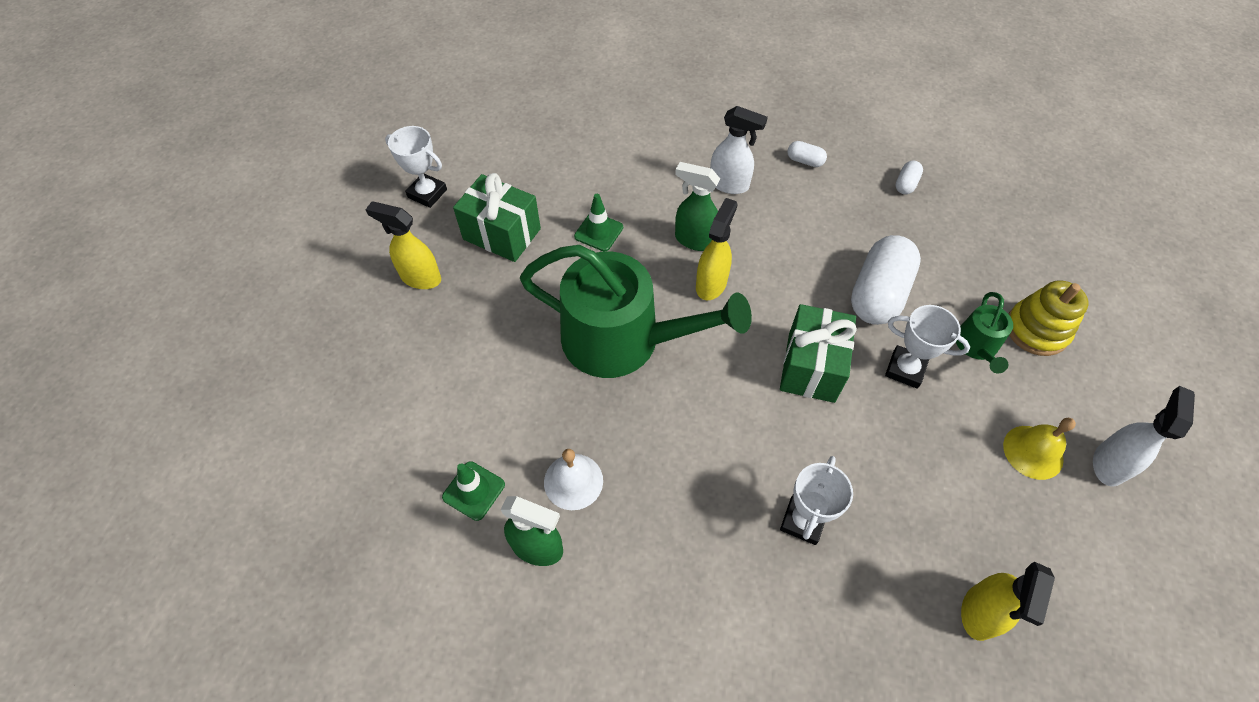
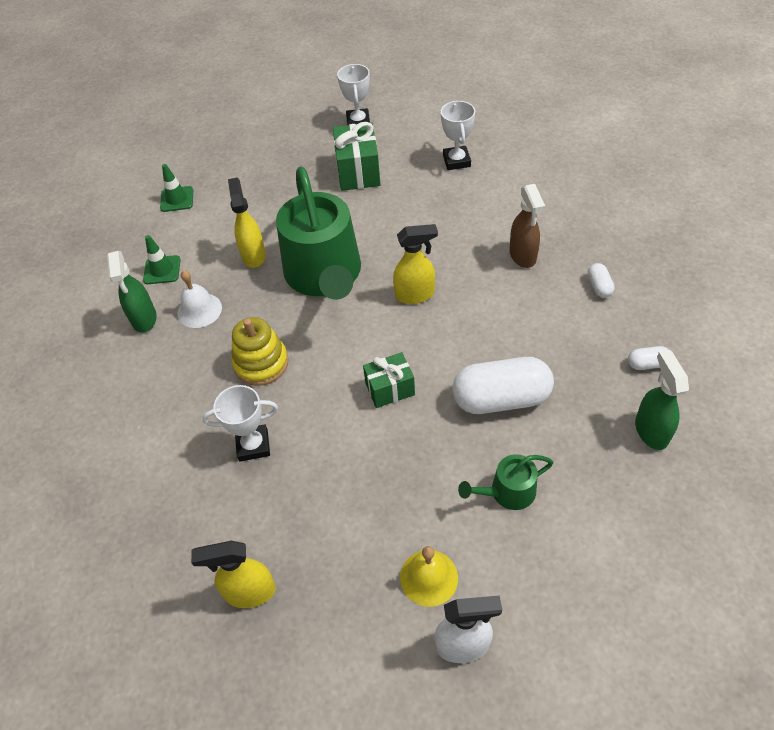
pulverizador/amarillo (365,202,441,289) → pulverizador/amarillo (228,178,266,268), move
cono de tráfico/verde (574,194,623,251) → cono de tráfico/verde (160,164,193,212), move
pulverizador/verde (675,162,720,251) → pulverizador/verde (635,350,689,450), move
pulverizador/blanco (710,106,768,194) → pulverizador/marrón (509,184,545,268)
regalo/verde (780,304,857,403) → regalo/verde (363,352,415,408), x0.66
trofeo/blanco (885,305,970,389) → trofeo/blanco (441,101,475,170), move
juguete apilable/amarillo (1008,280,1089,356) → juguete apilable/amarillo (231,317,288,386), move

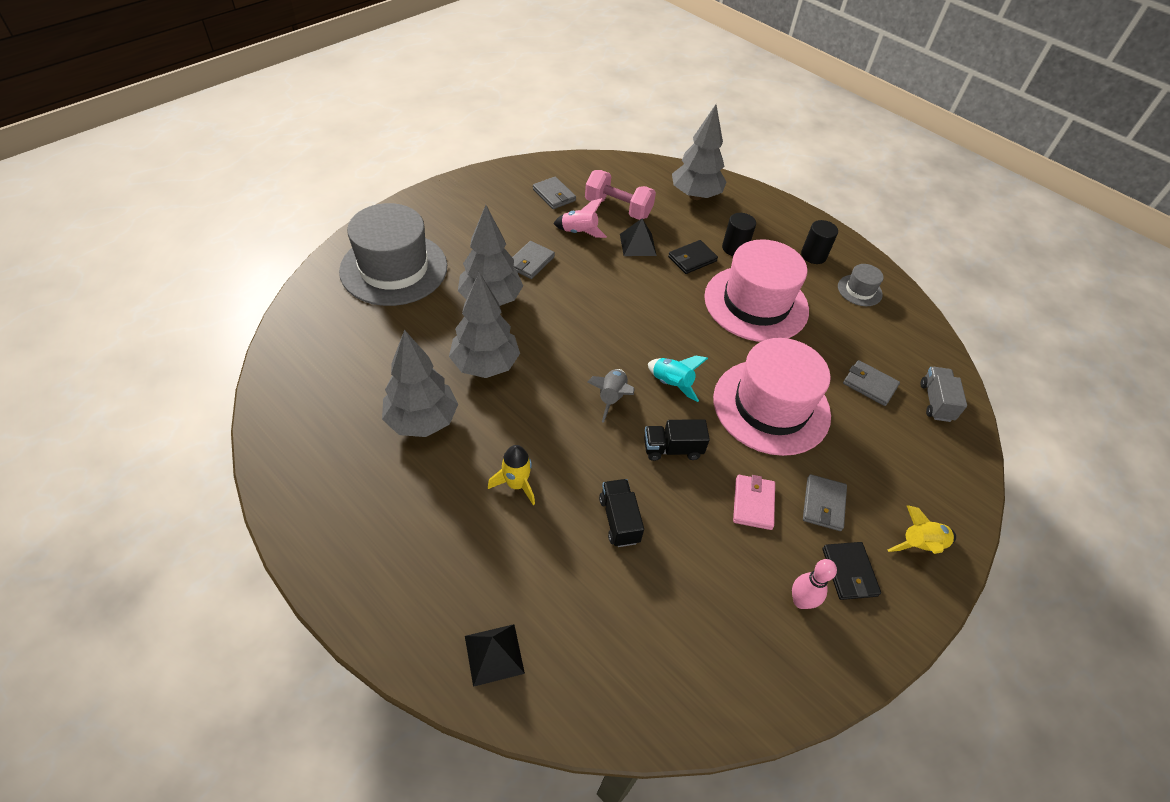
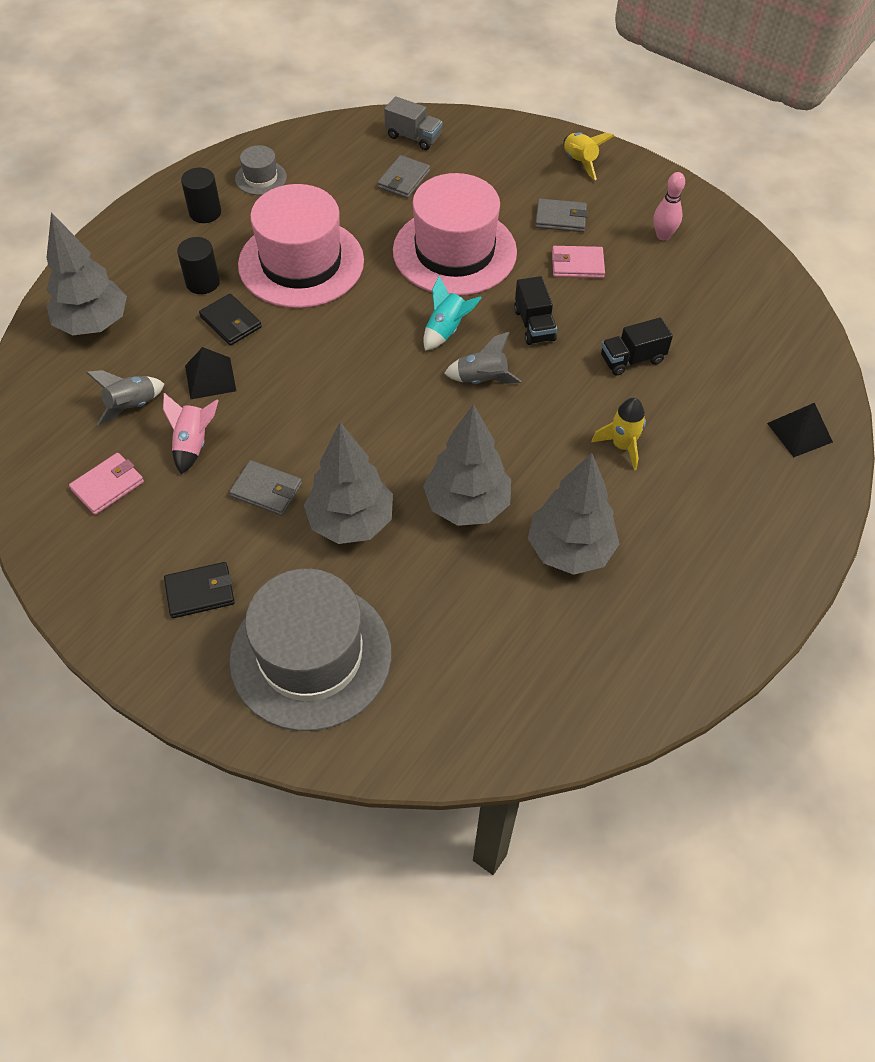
cartera/gris (533,177,576,209) → cartera/rosa (69,453,144,515)
mancuerna/rosa (585,170,656,220) → cohete/gris (86,370,164,426)
cartera/negro (822,542,881,600) → cartera/negro (164,562,235,618), move
camión/gris (921,367,967,422) → camión/gris (384,96,442,150), 150 degrees counterclockwise

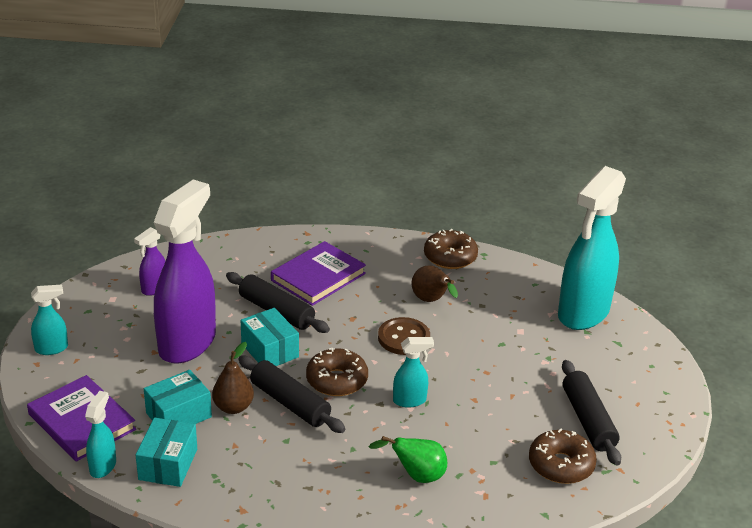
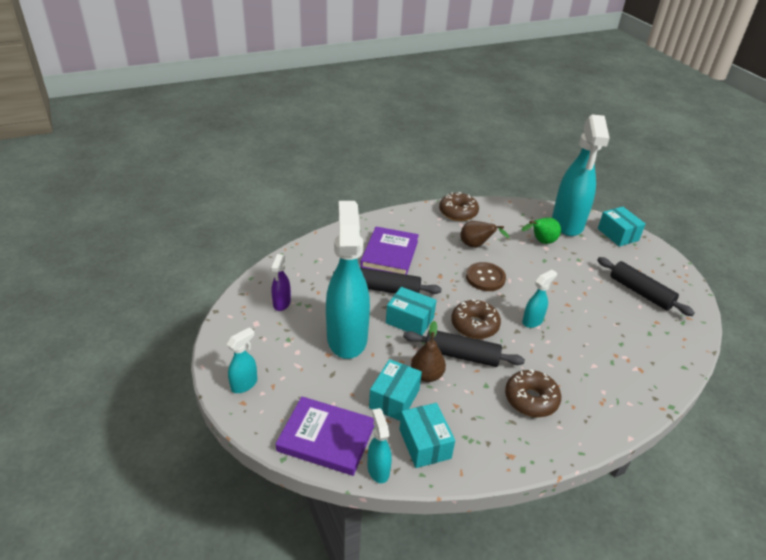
pulverizador/morado (154,180,216,363) → pulverizador/turquesa (326,201,370,359)
pera/verde (368,436,447,483) → pera/verde (522,217,561,244), move
rosquilla/marrón (529,428,597,484) → rosquilla/marrón (505,370,561,417), move
- → caja/turquesa (598,207,645,247)

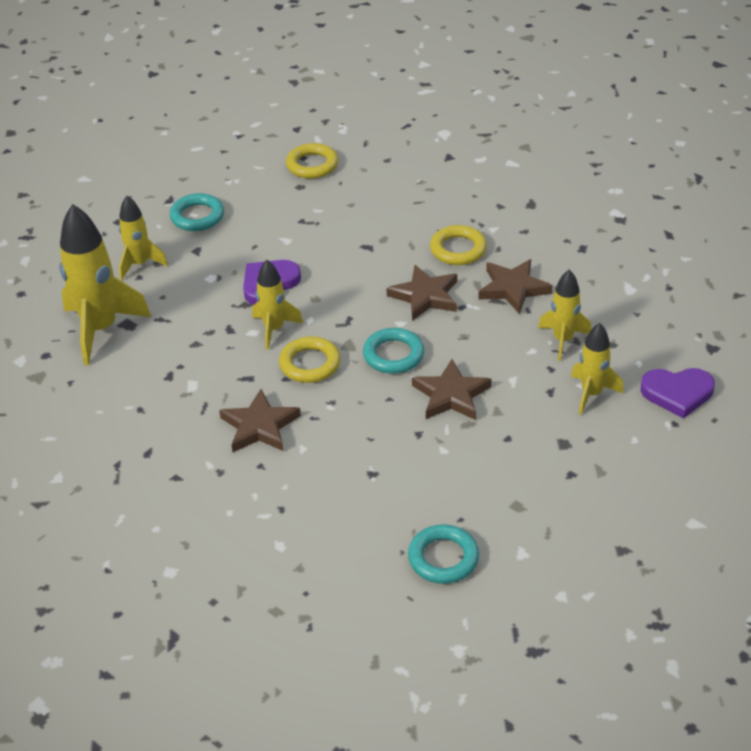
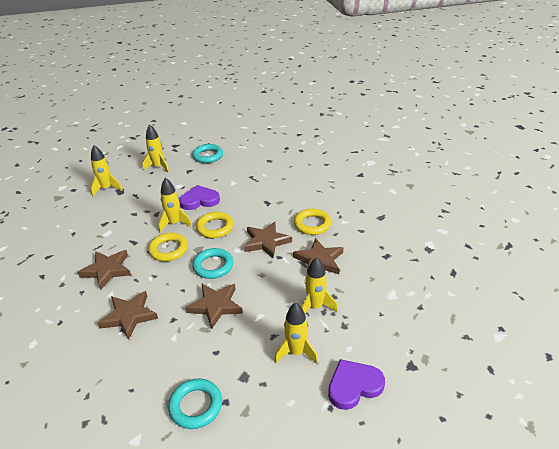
cohete/amarillo (59,204,151,365) → cohete/amarillo (91,145,122,196), x0.58
anillo/amarillo (286,143,338,179) → anillo/amarillo (196,212,234,238), move
anillo/turquesa (408,524,479,584) → anillo/turquesa (168,379,222,429), move
corazón/morado (641,368,715,419) → corazón/morado (328,359,385,410), 120 degrees clockwise
- → estrella/marrón (98,291,158,340)

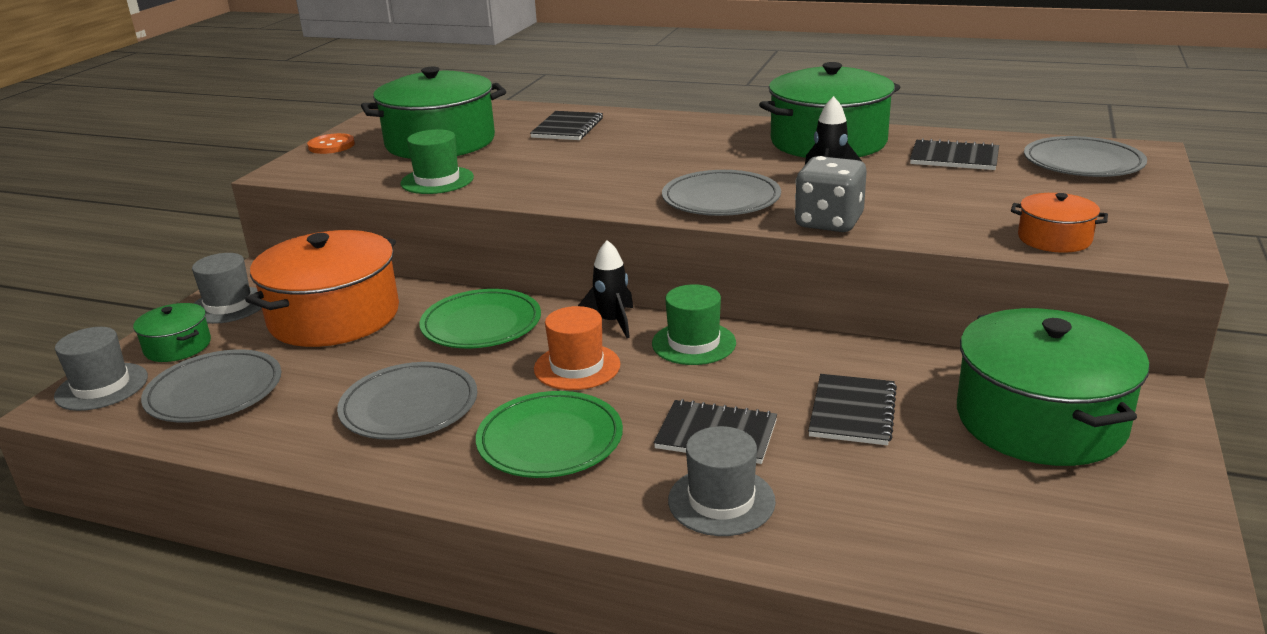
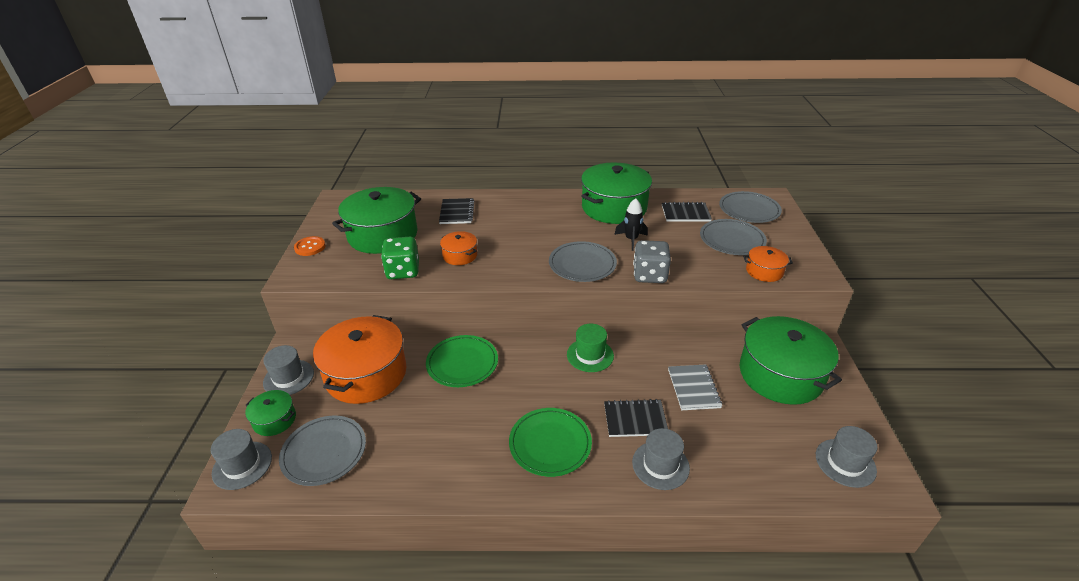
plato/gris (337,362,477,440) → plato/gris (700,219,767,255), move
sombrero/verde (401,129,474,194) → dado/verde (381,237,419,279)
sombrero/naranja (534,306,621,390) → -
cohete/negro (578,240,633,338) → -
cuaderno/negro (808,374,897,445) → cuaderno/gris (668,364,722,410)
- → olla/naranja (440,231,477,265)
- → sombrero/gris (816,426,878,488)

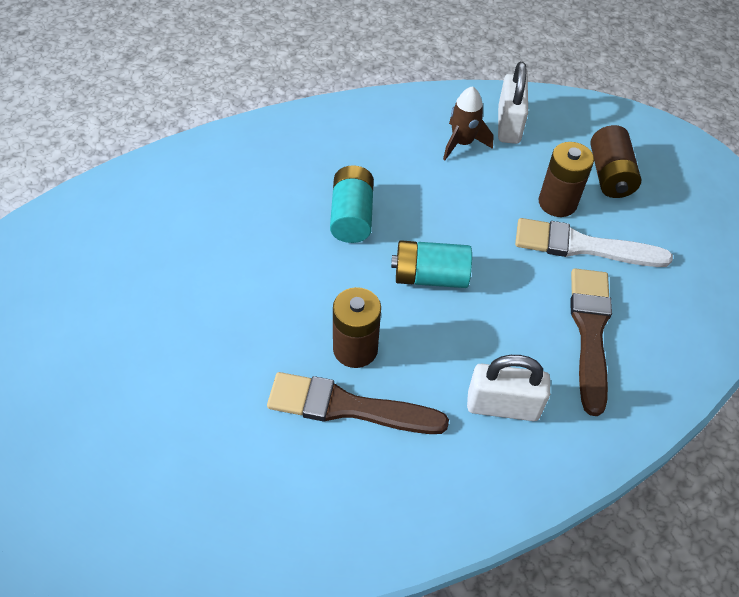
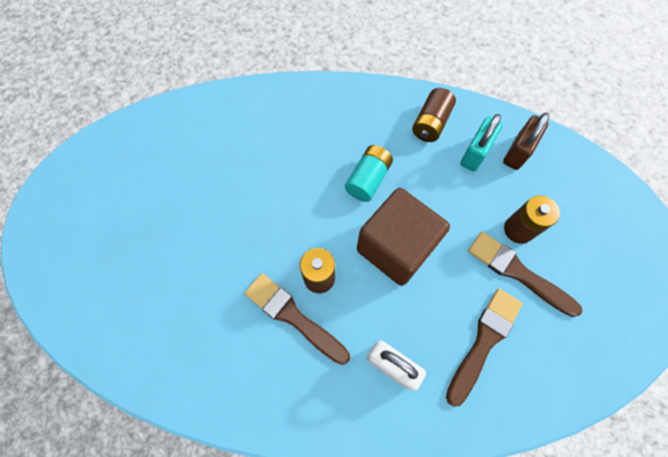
pila/turquesa (391,240,472,288) → cubo/marrón (357,188,450,286)
cohete/marrón (443,86,494,160) → candado/turquesa (460,114,503,172)
candado/blanco (498,62,528,144) → candado/marrón (503,112,550,170)
pincel/blanco (515,218,673,267) → pincel/marrón (468,232,582,317)
pila/marrón (591,125,641,198) → pila/marrón (412,88,456,142), move

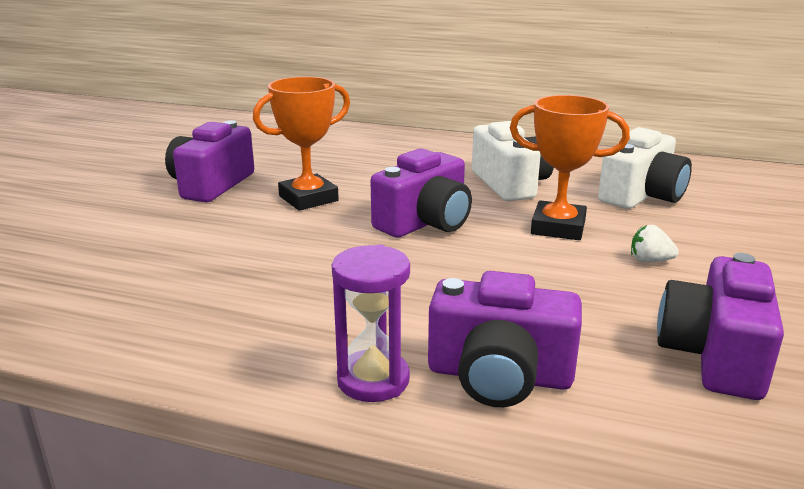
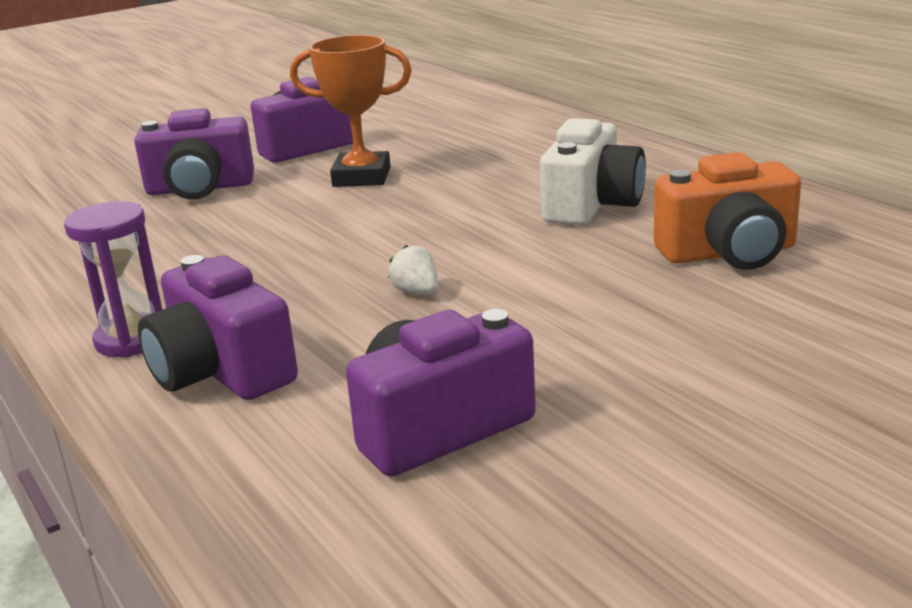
cámara/morado (370,148,472,238) → cámara/morado (134,108,254,199), move
trofeo/naranja (510,95,630,240) → -
cámara/blanco (598,127,692,209) → cámara/naranja (654,152,801,270)
fresa/blanco (631,225,679,262) → fresa/blanco (388,245,438,294), move

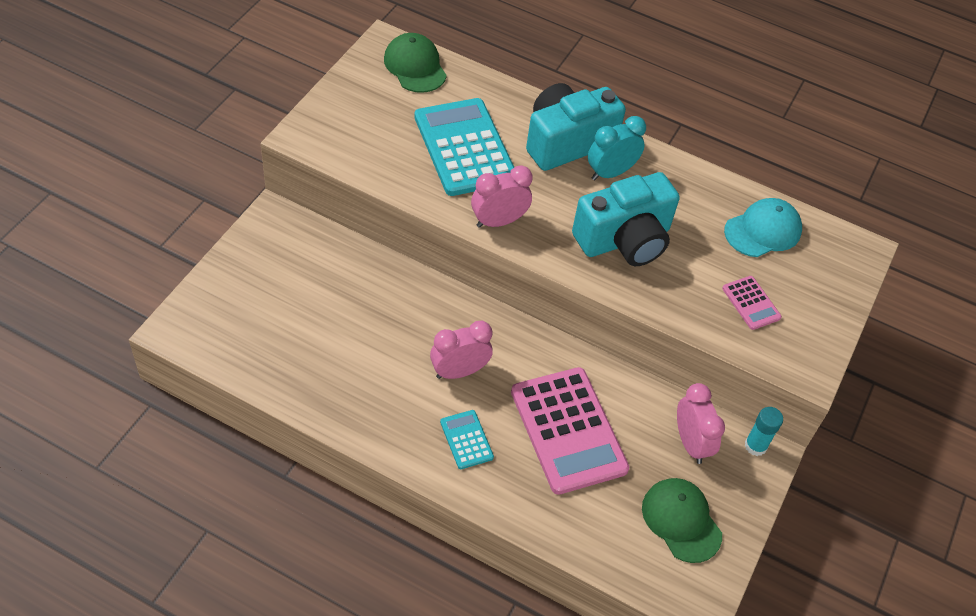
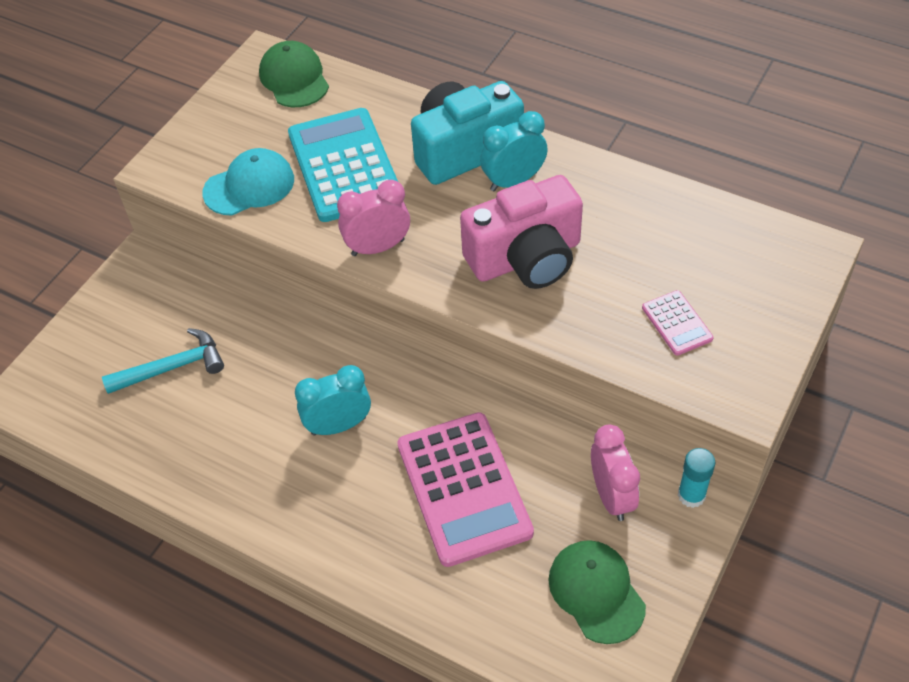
despertador/rosa (430,321,493,379) → despertador/turquesa (295,365,371,436)
calculadora/turquesa (440,410,494,469) → -
cámara/turquesa (572,172,680,266) → cámara/rosa (460,175,583,289)
gorra/turquesa (724,198,802,257) → gorra/turquesa (202,148,294,216), move
- → martillo/turquesa (102,328,224,394)

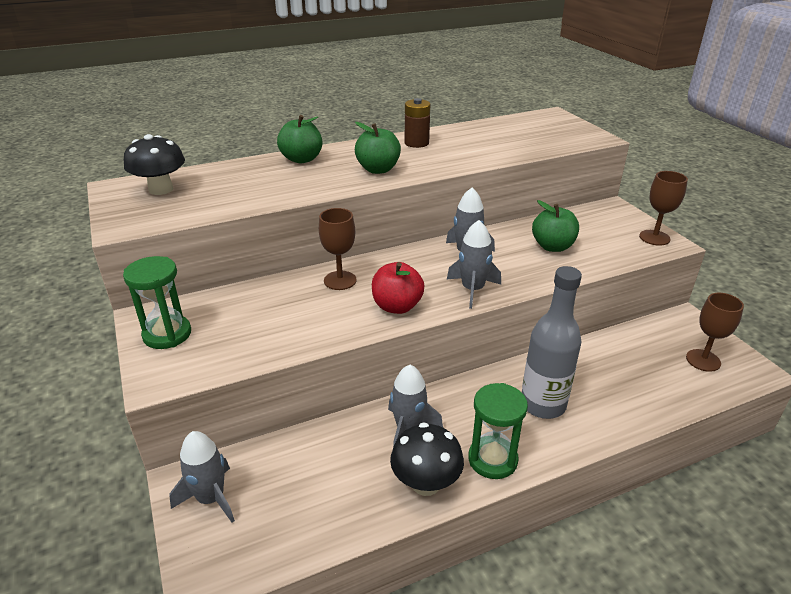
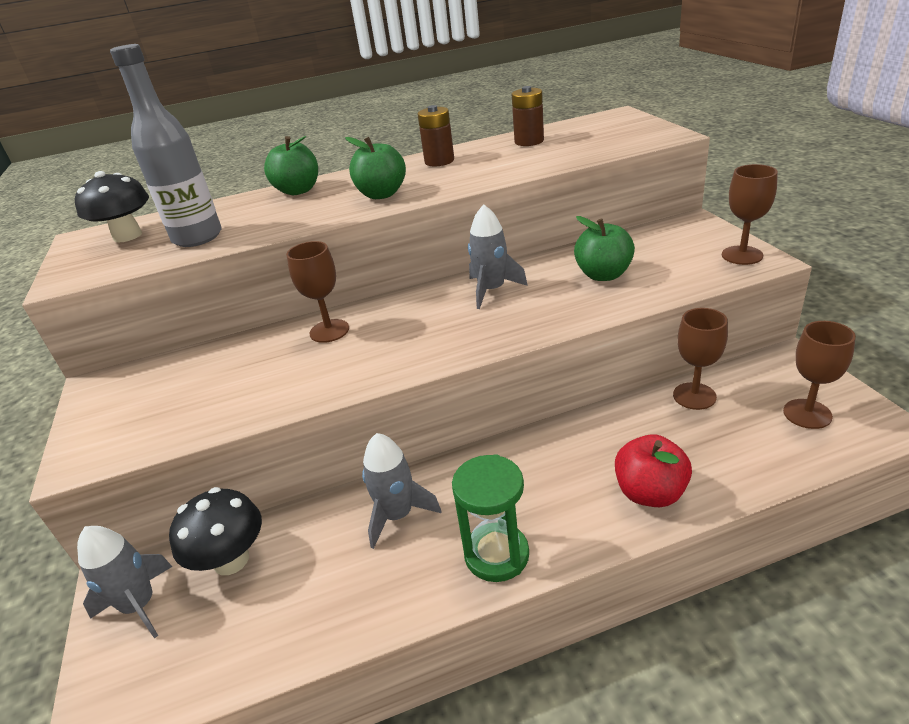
reloj de arena/verde (123,256,191,349) → -
manzana/rojo (372,262,424,314) → manzana/rojo (615,434,692,507), move
seta/negro (390,422,464,496) → seta/negro (169,487,262,575), move
cohete/gris (447,220,501,309) → -
botella/gris (522,266,582,419) → botella/gris (110,44,222,247), move
- → pila/marrón (512,86,544,146)
- → copa/marrón (673,308,728,410)

